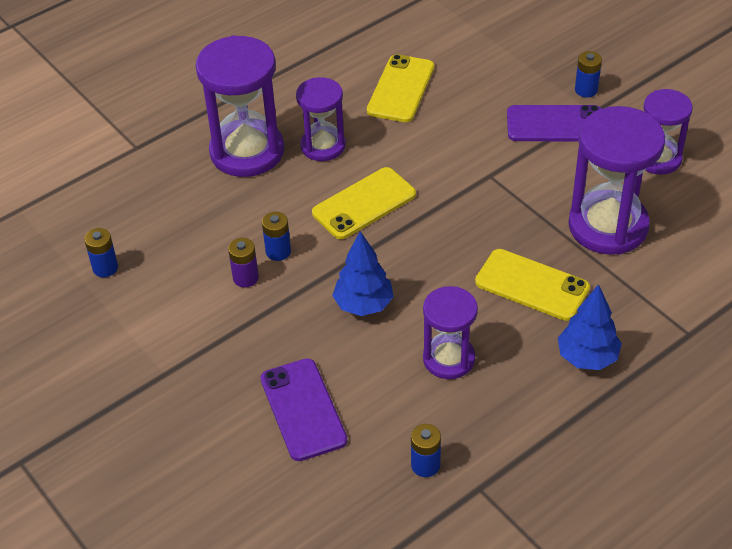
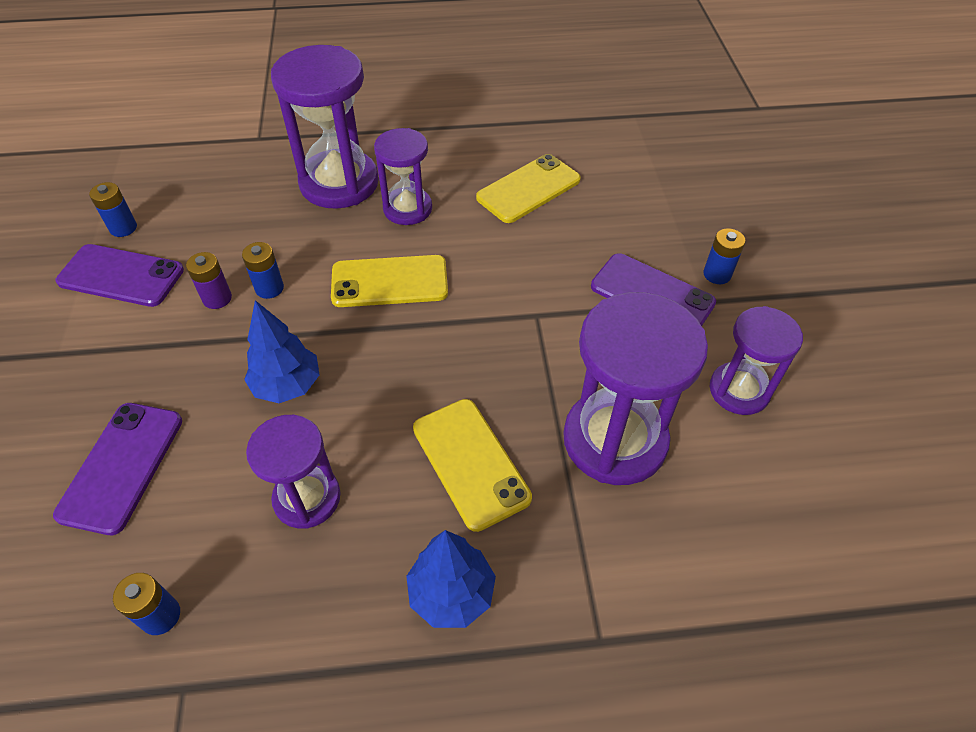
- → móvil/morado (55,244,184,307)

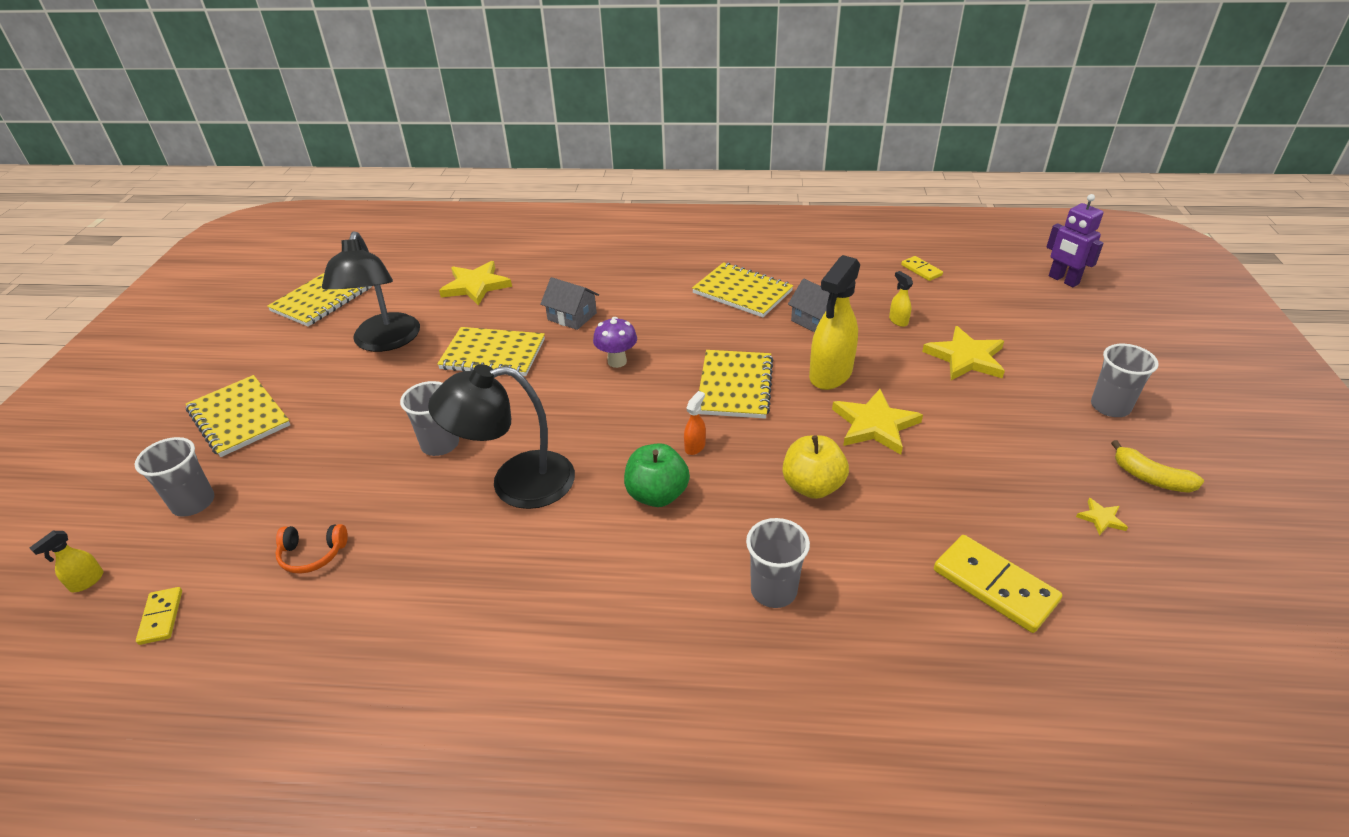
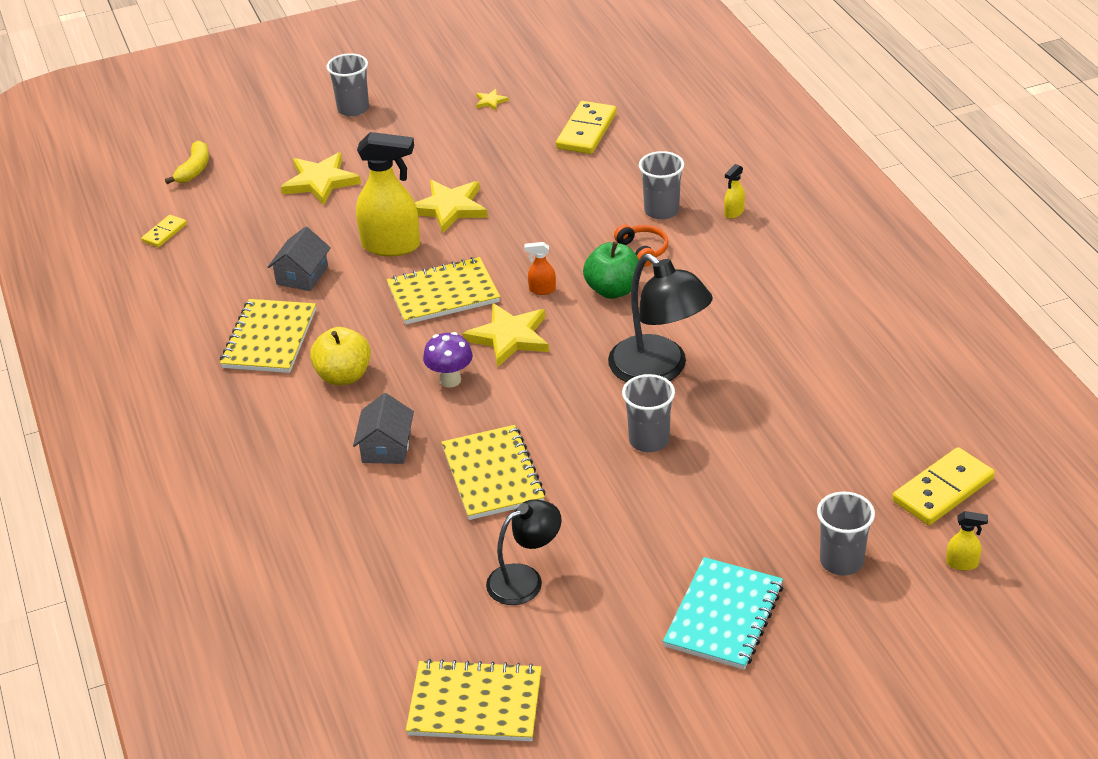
ficha de dominó/amarillo (136,587,182,645) → ficha de dominó/amarillo (892,447,995,525), x1.83
cuaderno/amarillo (186,375,290,457) → cuaderno/turquesa (663,557,783,670)
auriculares/naranja (275,524,348,574) → auriculares/naranja (614,224,668,267), move
lámpara/negro (322,231,420,352) → lámpara/negro (486,499,561,605), x0.63
estrella/amarillo (439,261,512,306) → estrella/amarillo (463,303,549,367), move
manzana/amarillo (783,435,849,499) → manzana/amarillo (310,327,371,385), move
pulverizador/amarillo (889,271,913,327) → pulverizador/amarillo (724,164,745,219), move
robot/morado (1046,194,1104,287) → -
plátano/amarillo (1111,440,1204,493) → plátano/amarillo (165,141,209,184), move

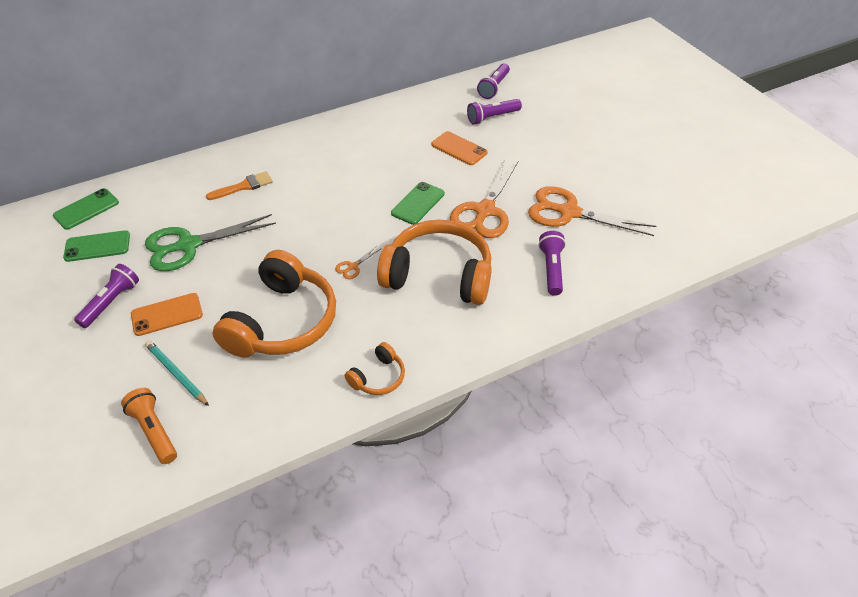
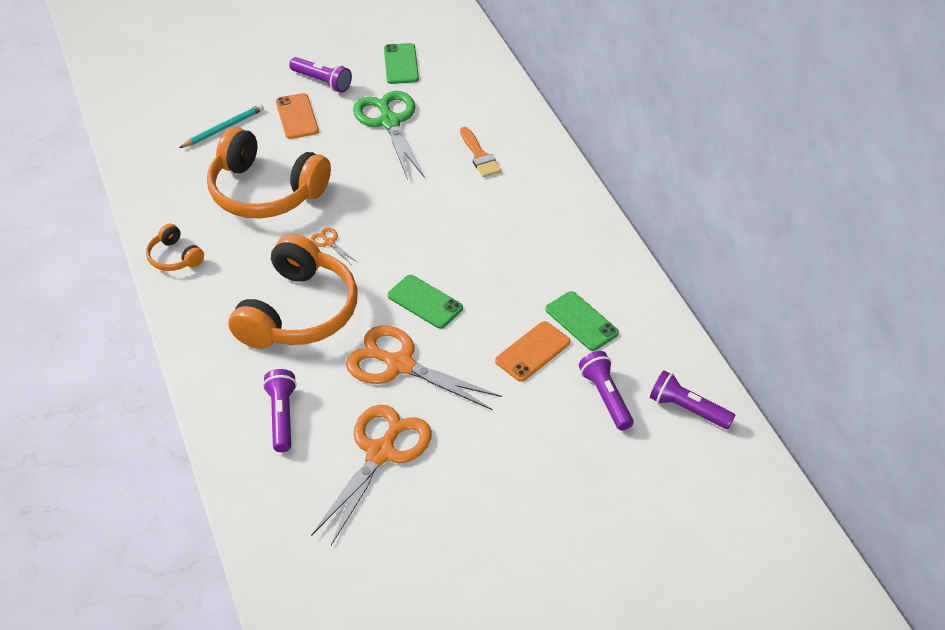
móvil/verde (53,188,119,230) → móvil/verde (546,291,619,351), move
lámpara de mano/naranja (121,388,177,464) → -
lámpara de mano/morado (538,231,566,296) → lámpara de mano/morado (263,369,297,452), 105 degrees counterclockwise

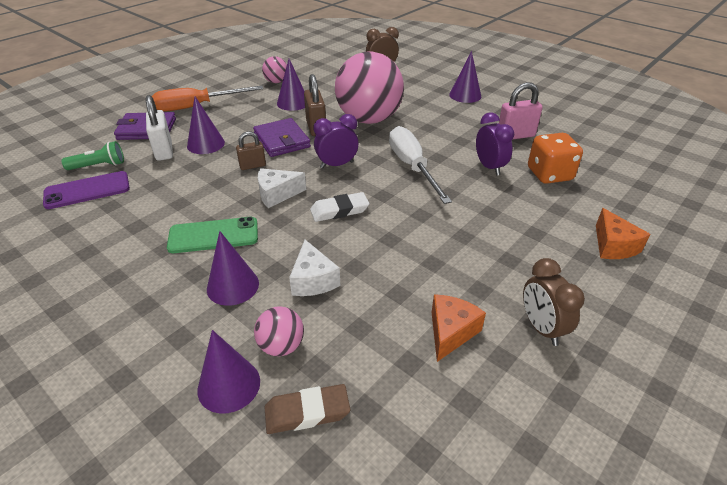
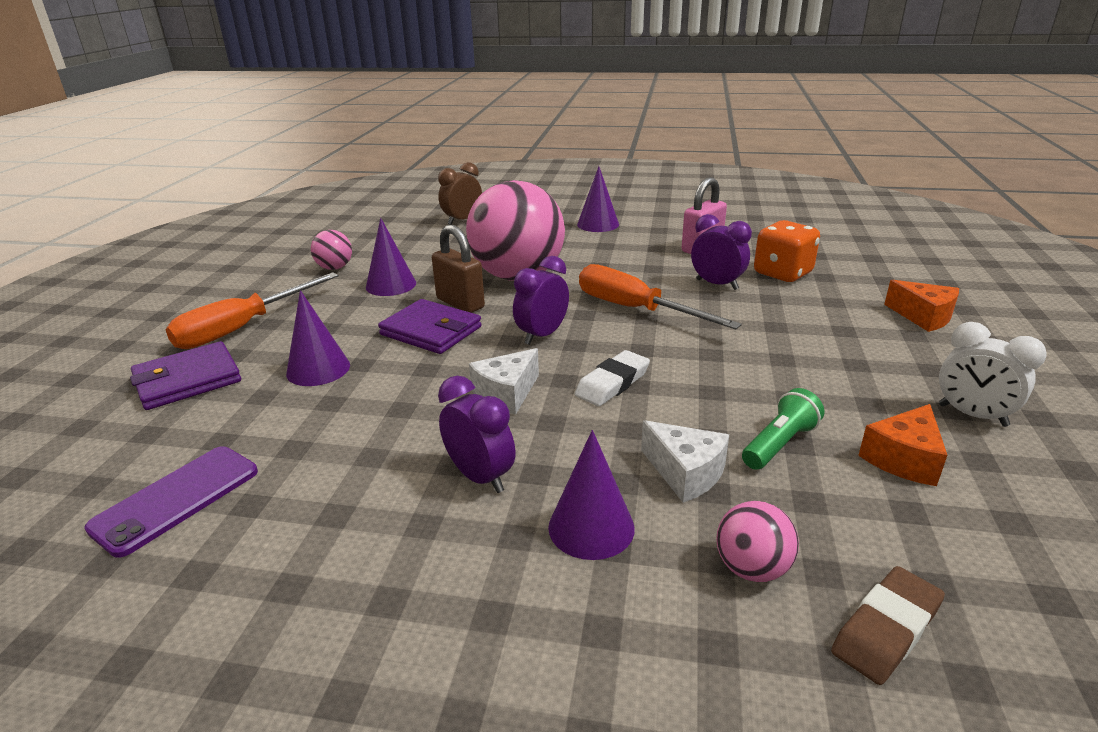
lámpara de mano/verde (62,141,124,170) → lámpara de mano/verde (742,388,824,470), move
candado/blanco (146,95,173,161) → -
móvil/verde (167,217,258,253) → despertador/morado (438,376,515,493)
cono/morado (197,330,260,414) → -
candado/marrón (236,131,266,170) → -
destornillador/blanco (389,126,452,204) → destornillador/naranja (579,264,742,330)
queso/naranja (432,294,486,362) → queso/naranja (858,404,947,486), 135 degrees counterclockwise
despertador/marrón (523,258,585,346) → despertador/blanco (939,322,1047,427)

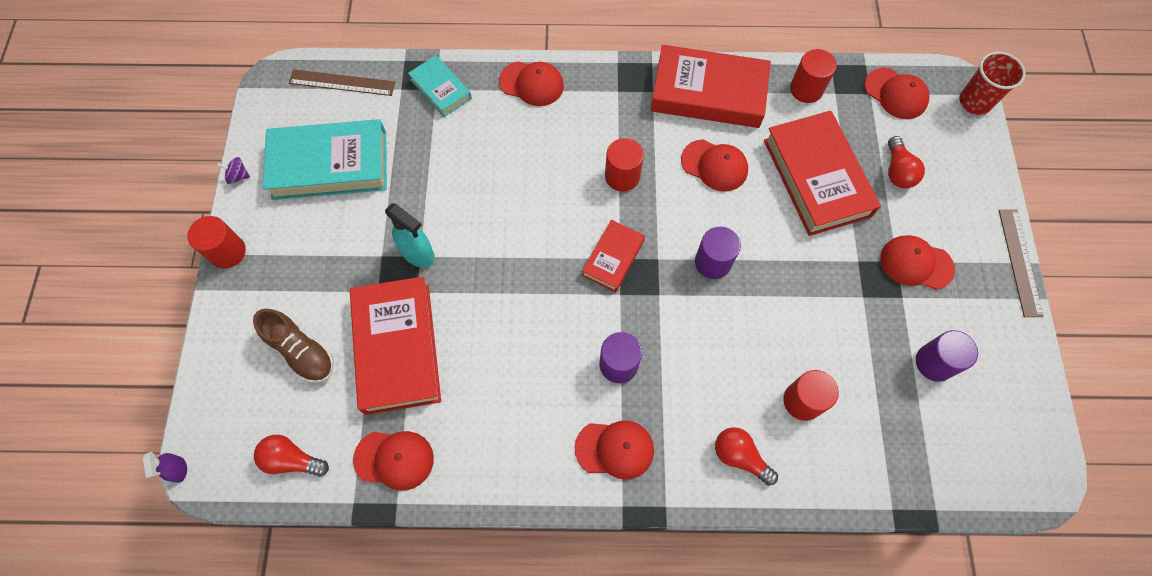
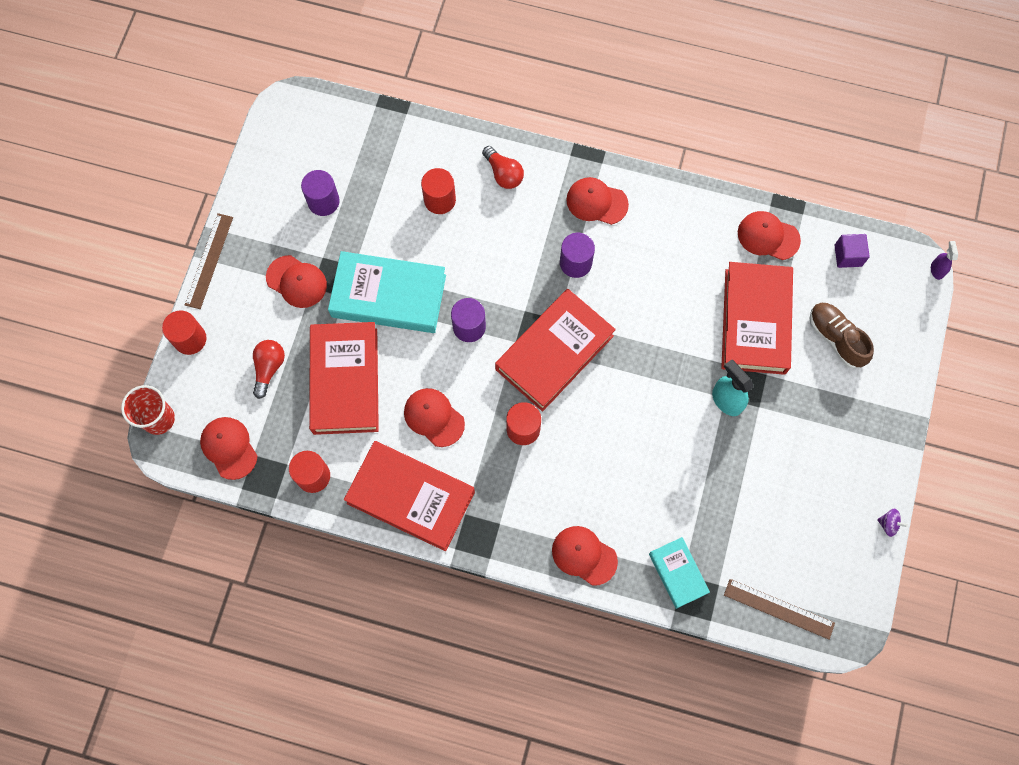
cilindro/rojo (187,216,246,268) → cilindro/rojo (162,310,206,355), move
bombilla/rojo (254,435,329,477) → cubo/morado (834,234,870,268)
libro/turquesa (263,119,387,200) → libro/turquesa (328,251,446,333), move
libro/rojo (582,220,645,292) → libro/rojo (495,289,616,411), x1.88

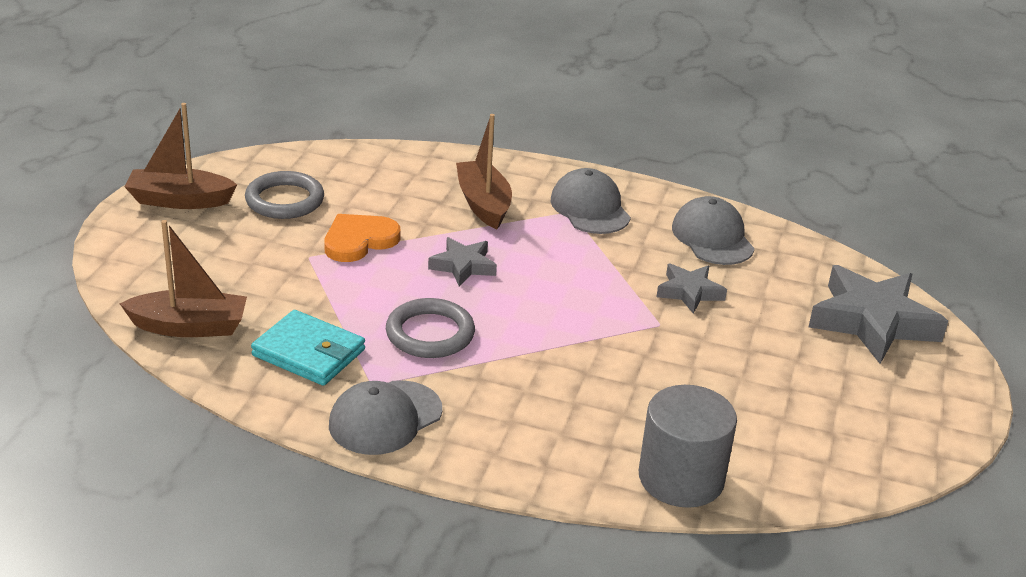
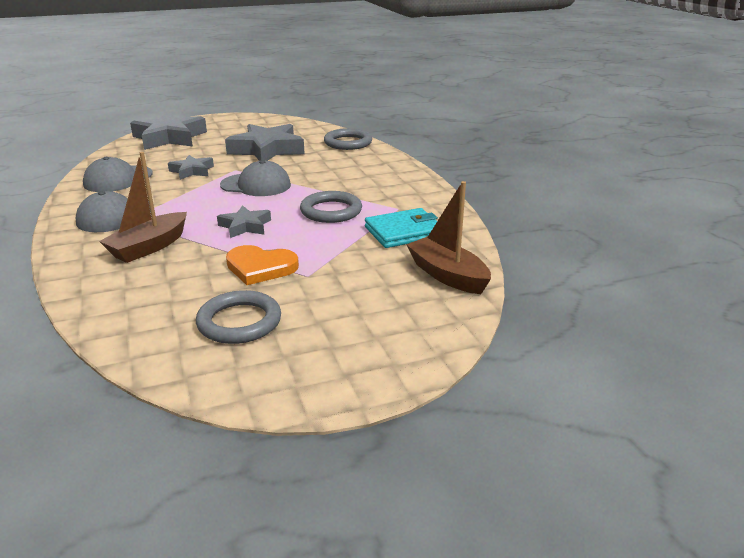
barco/marrón (125,103,237,209) → -
cartera/turquesa (251,310,365,386) → cartera/turquesa (365,208,438,248), 75 degrees clockwise
gorra/gris (329,380,442,455) → gorra/gris (220,160,291,196), move
cilindro/gris (639,385,737,508) → anillo/gris (324,128,372,150)
- → estrella/gris (225,124,305,161)

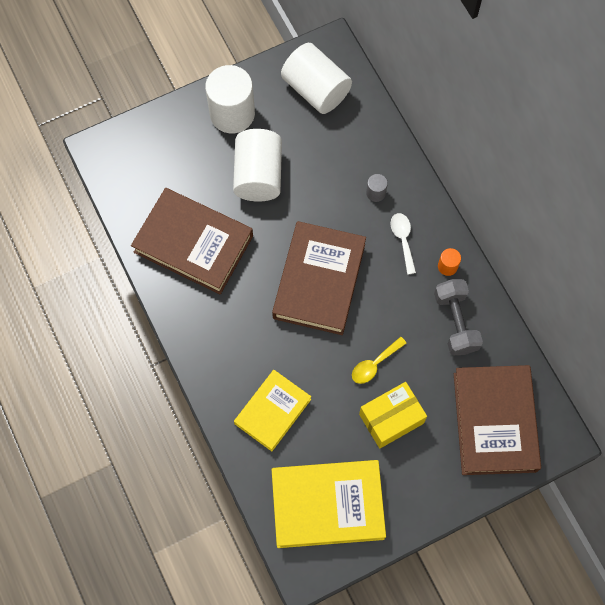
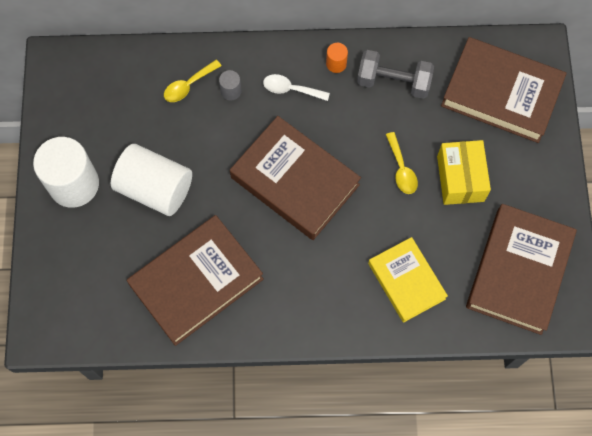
libro/amarillo (272,460,386,548) → libro/marrón (466,204,577,335)
cilindro/blanco (281,43,352,114) → -
- → cuchara/amarillo (164,60,221,102)

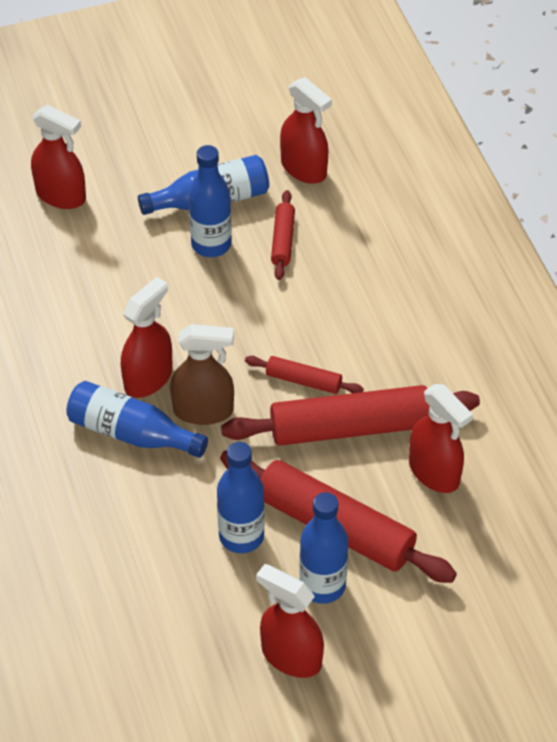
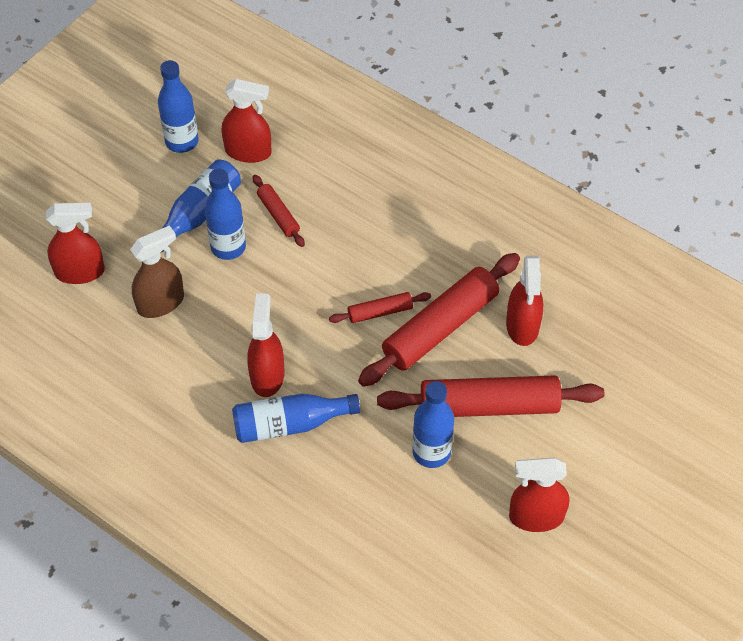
pulverizador/marrón (170,324,234,425) → pulverizador/marrón (130,225,184,318), move
botella/azul (299,492,348,604) → botella/azul (158,60,199,153), move
pulverizador/rojo (409,384,473,493) → pulverizador/rojo (506,256,543,346), 75 degrees clockwise

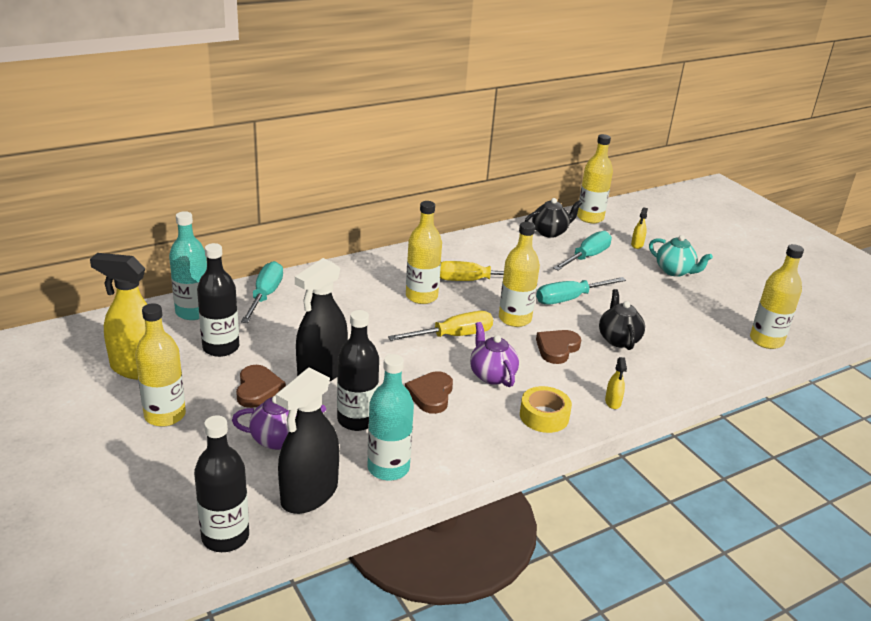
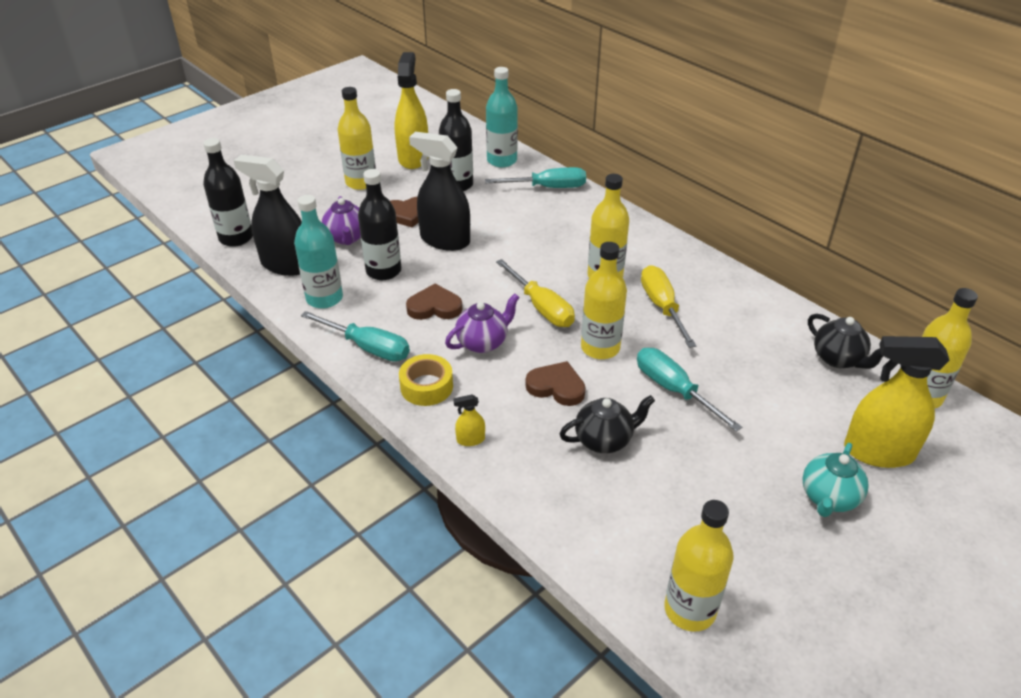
destornillador/turquesa (553,231,612,270) → destornillador/turquesa (301,311,410,361), move
pulverizador/amarillo (631,207,648,249) → pulverizador/amarillo (844,336,950,468), x2.40

